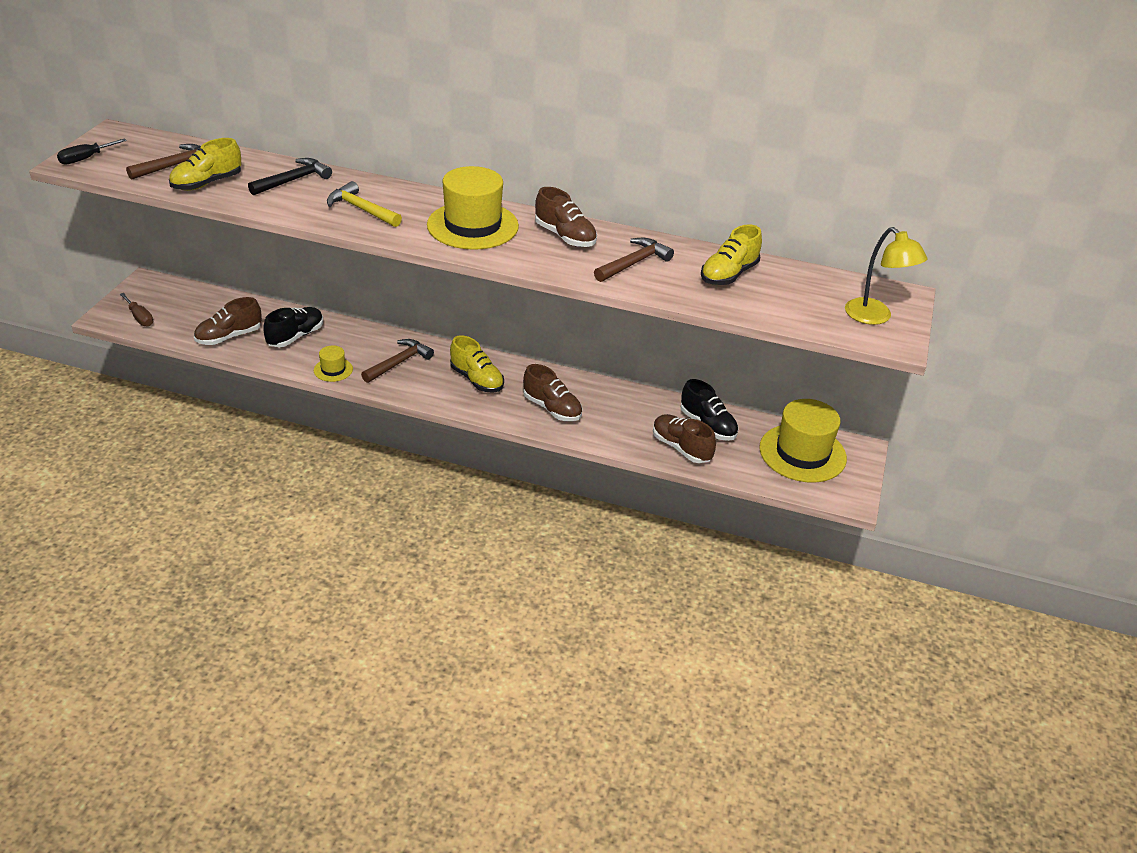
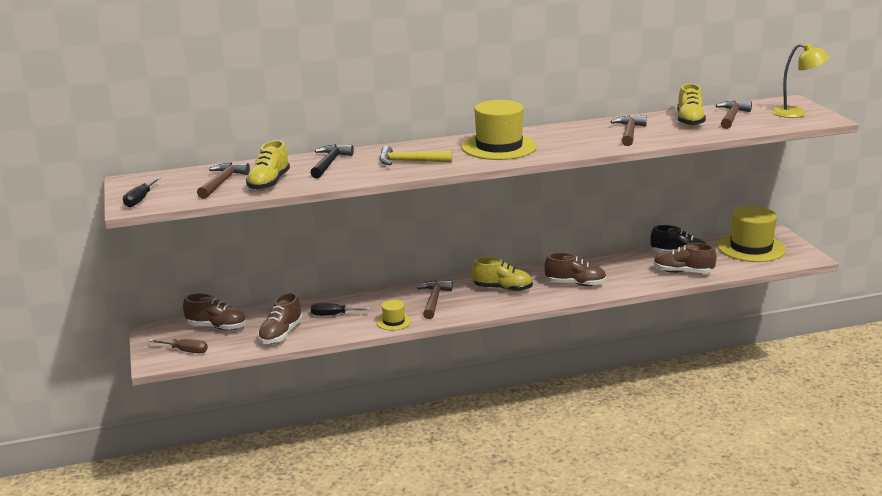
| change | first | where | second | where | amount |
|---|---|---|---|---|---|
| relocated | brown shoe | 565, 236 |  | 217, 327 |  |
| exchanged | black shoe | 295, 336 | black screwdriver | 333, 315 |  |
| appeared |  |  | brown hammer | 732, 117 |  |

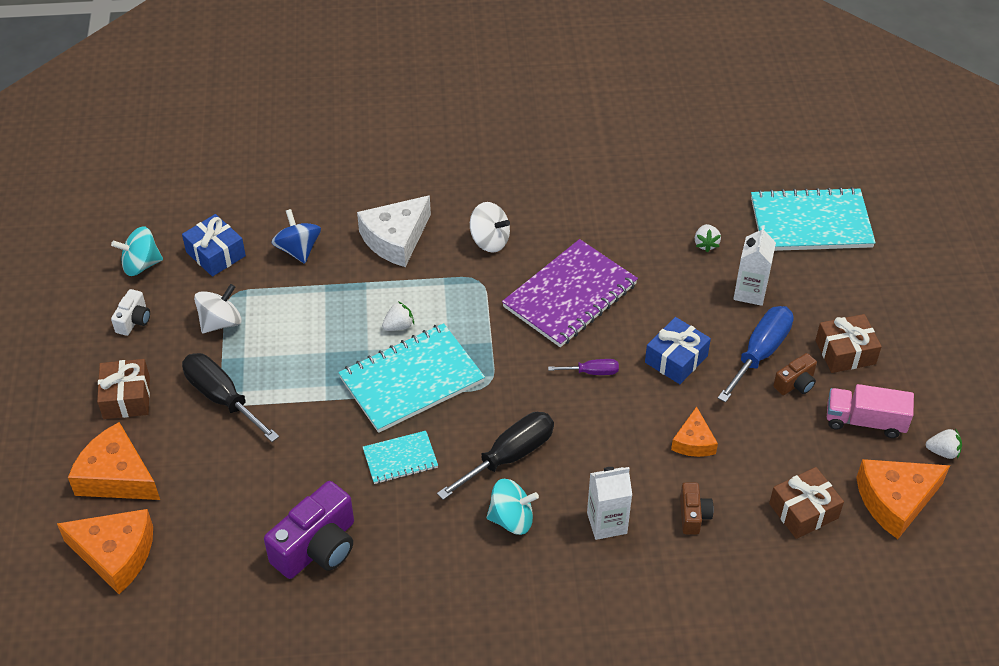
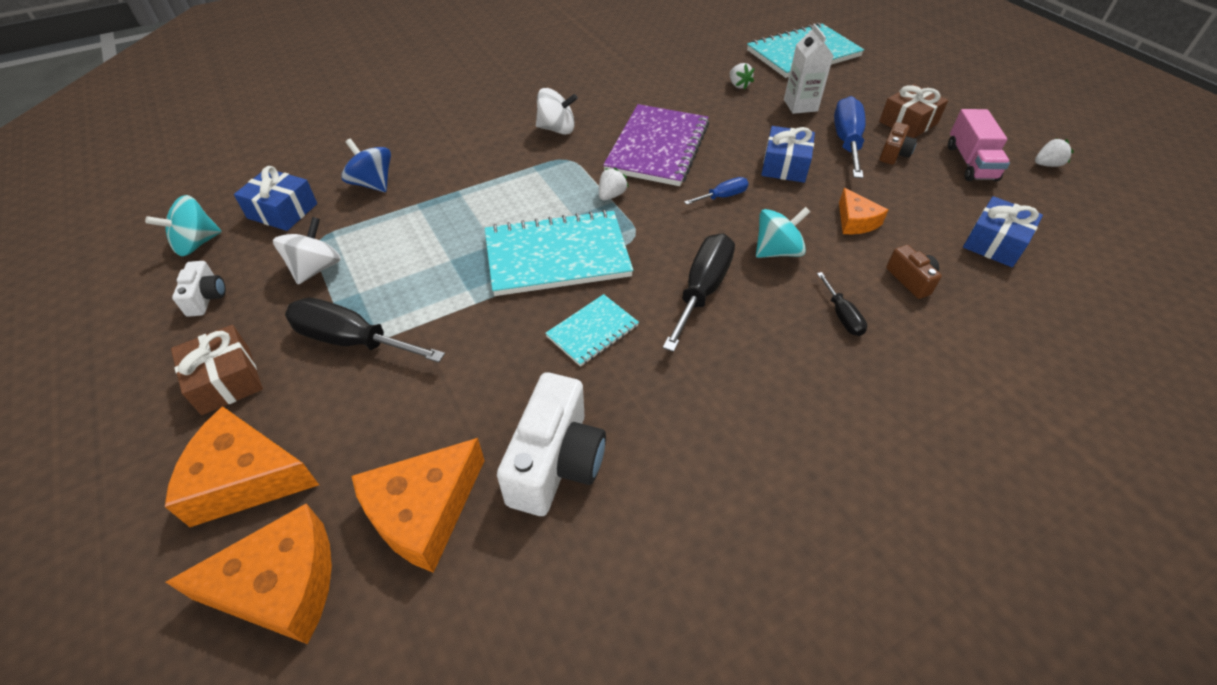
| change | first | where | second | where | amount |
|---|---|---|---|---|---|
| relocated | orange cheese | 895, 501 |  | 423, 511 |  |
| spun | turquoise notebook | 412, 380 |  | 557, 256 | 45 degrees clockwise |
| colour | purple camera | 317, 547 | white camera | 556, 462 |  |
| relocated | white strawberry | 398, 326 |  | 611, 195 |  |
| colour | purple screwdriver | 592, 372 | blue screwdriver | 722, 196 |  |
| relocated | turquoise spinning top | 512, 519 |  | 777, 251 |  |
| exchanged | white carton | 607, 523 | black screwdriver | 842, 316 |  |
| spun | pink truck | 865, 421 |  | 970, 163 | 75 degrees counterclockwise |
| colour | brown gift | 803, 511 | blue gift | 994, 243 |  |
| missing | white cheese | 395, 239 |  |  |  |

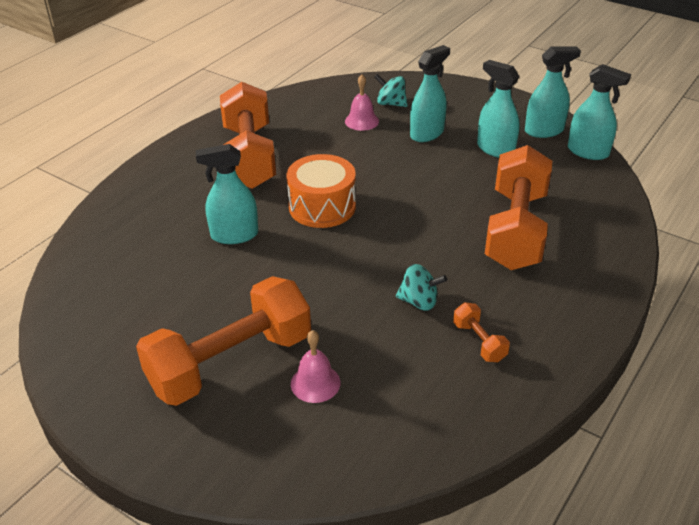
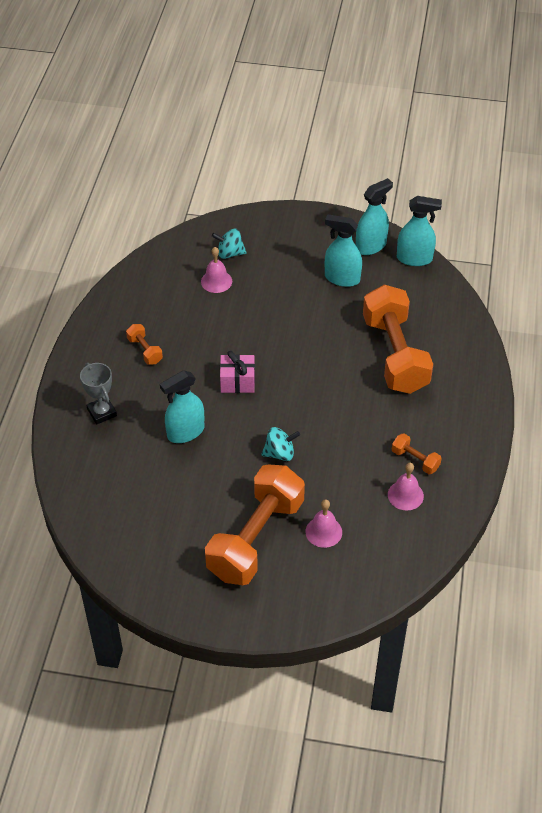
| change | first | where | second | where | amount |
|---|---|---|---|---|---|
| appeared |  |  | grey trophy | 102, 412 |  |
| size | orange dumbbell | 249, 157 |  | 145, 350 | x0.41 |
| exchanged | orange drum | 322, 207 | pink gift | 237, 382 |  |
| relocated | turquoise spinning top | 419, 302 |  | 280, 453 |  |
| appeared |  |  | pink bell | 405, 495 |  |
| missing | turquoise spray bottle | 427, 133 |  |  |  |

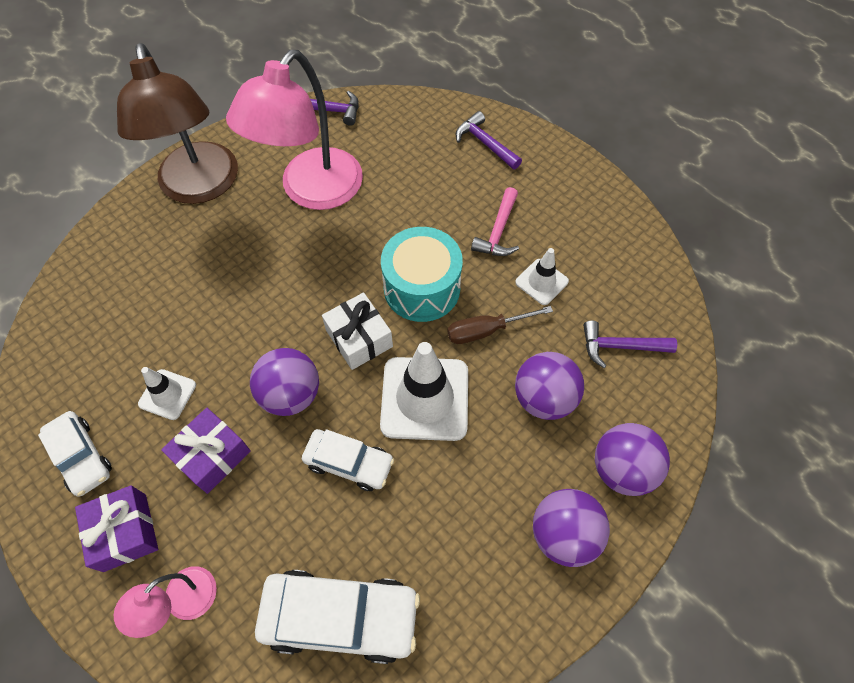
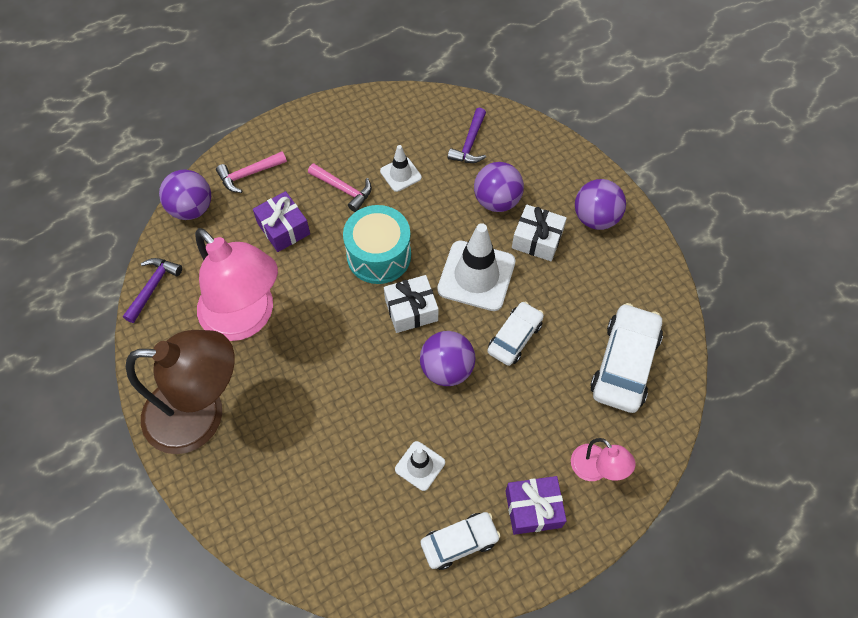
| change | first | where | second | where | amount |
|---|---|---|---|---|---|
| relocated | purple ball | 622, 469 |  | 191, 208 |  |
| colour | purple hammer | 485, 143 | pink hammer | 248, 174 |  |
| relocated | purple gift | 212, 455 |  | 283, 228 |  |
| appeared |  |  | white gift | 537, 239 |  |
| missing | brown screwdriver | 486, 330 |  |  |  |

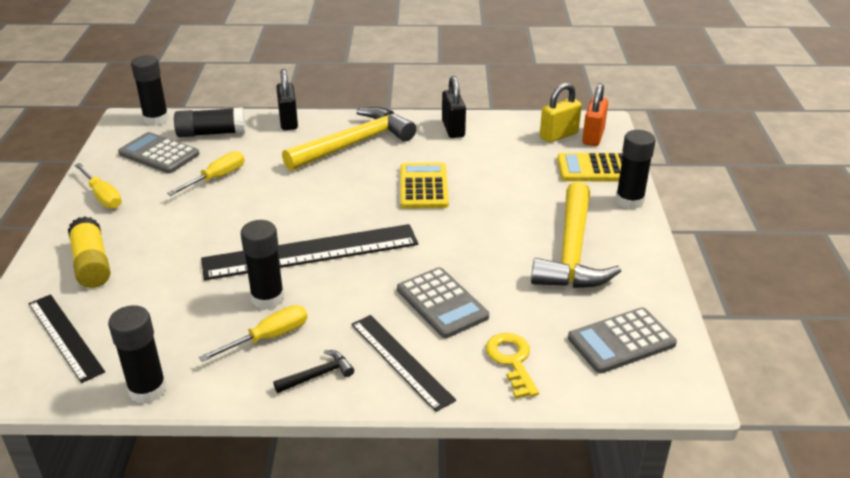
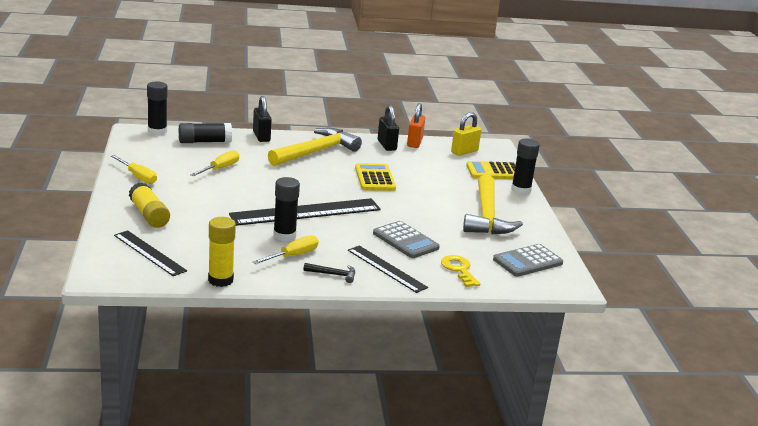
| change | first | where | second | where | amount |
|---|---|---|---|---|---|
| colour | black glue stick | 147, 390 | yellow glue stick | 220, 280 |  |
| spun | black hammer | 318, 375 |  | 333, 274 | 45 degrees clockwise |
| relocated | orange padlock | 593, 137 |  | 414, 143 |  |
| missing | grey calculator | 159, 154 |  |  |  |

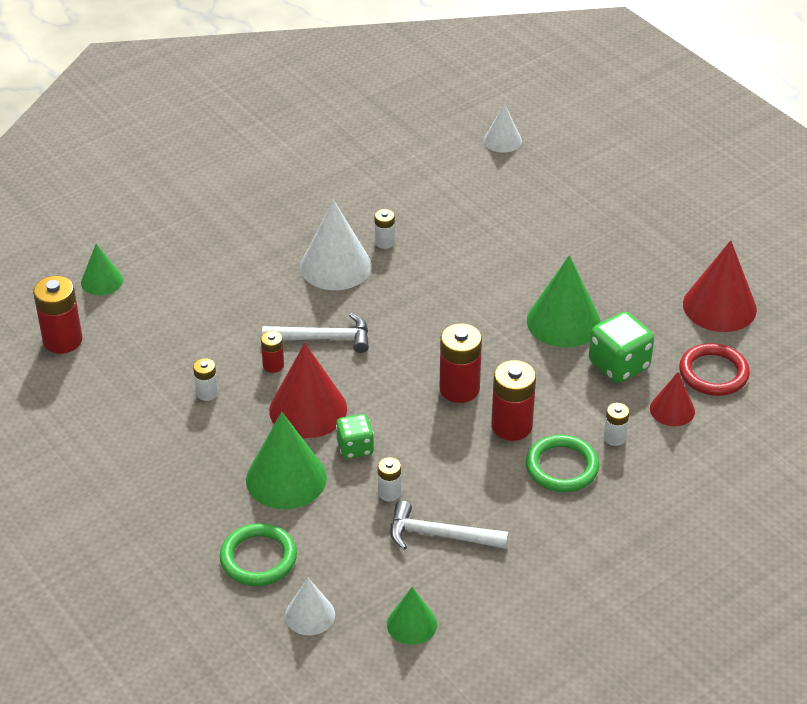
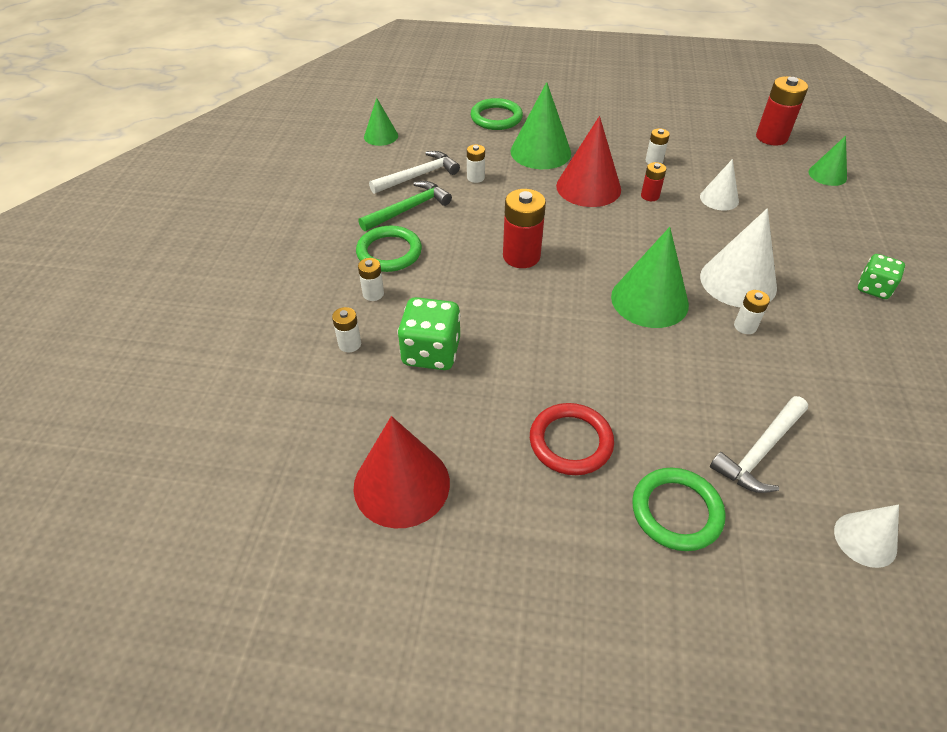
| change | first | where | second | where | amount |
|---|---|---|---|---|---|
| exchanged | red cone | 672, 410 | white battery | 350, 344 |  |
| appeared |  |  | green hammer | 409, 209 |  |
| relocated | red ring | 713, 373 |  | 570, 442 |  |
| relocated | green cone | 563, 321 |  | 649, 300 |  |
| appeared |  |  | green ring | 676, 511 |  |
| relocated | white cone | 310, 615 |  | 719, 198 |  |
| relocated | white hammer | 323, 338 |  | 760, 452 |  |
| relocated | green dice | 355, 448 |  | 873, 288 |  |
| missing | red battery | 511, 426 |  |  |  |

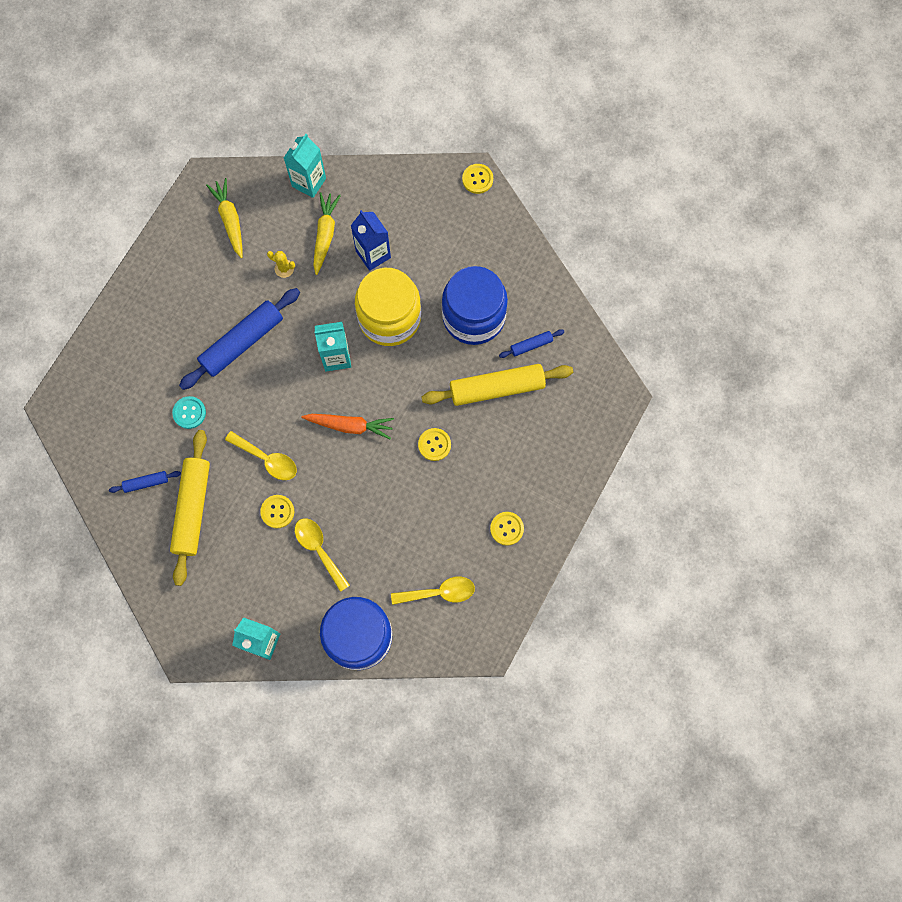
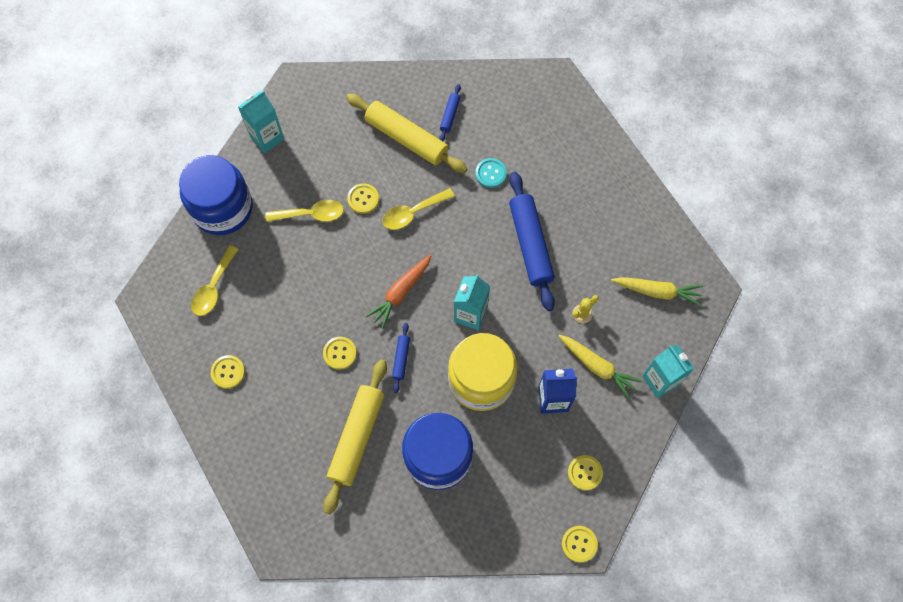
| change | first | where | second | where | amount |
|---|---|---|---|---|---|
| relocated | blue rolling pin | 531, 345 |  | 401, 359 |  |
| appeared |  |  | yellow button | 585, 473 |  |

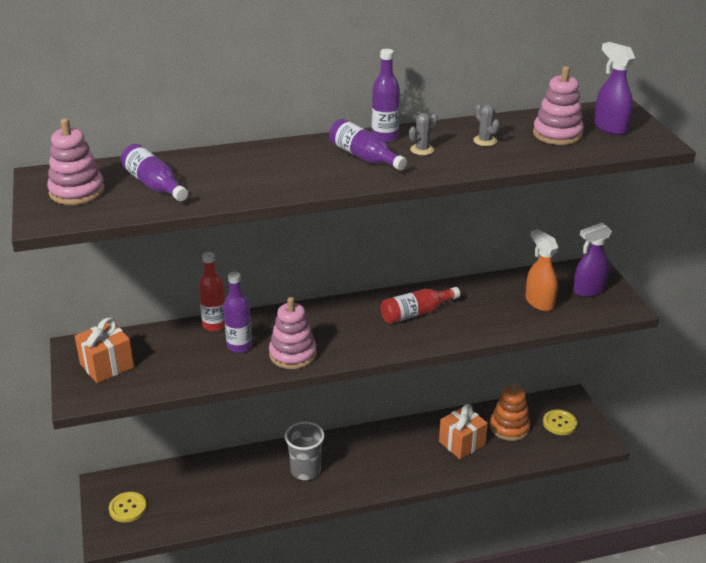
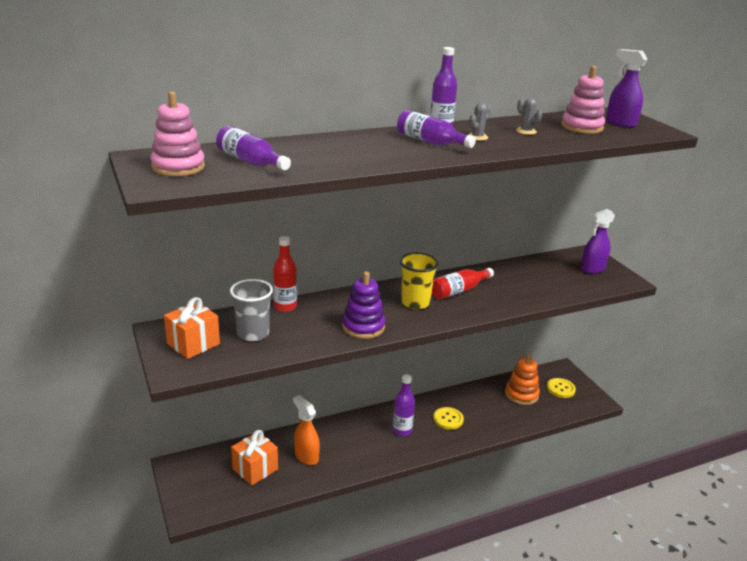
| change | first | where | second | where | amount |
|---|---|---|---|---|---|
| relocated | grey cup | 305, 470 |  | 253, 333 |  |
| relocated | orange gift | 462, 443 |  | 255, 469 |  |
| relocated | orange spray bottle | 539, 302 |  | 306, 456 |  |
| colour | pink stacking toy | 293, 354 | purple stacking toy | 363, 327 |  |
| relocated | purple bottle | 239, 346 |  | 402, 430 |  |
| appeared |  |  | yellow cup | 415, 303 |  |
| relocated | yellow button | 128, 508 |  | 448, 419 |  |

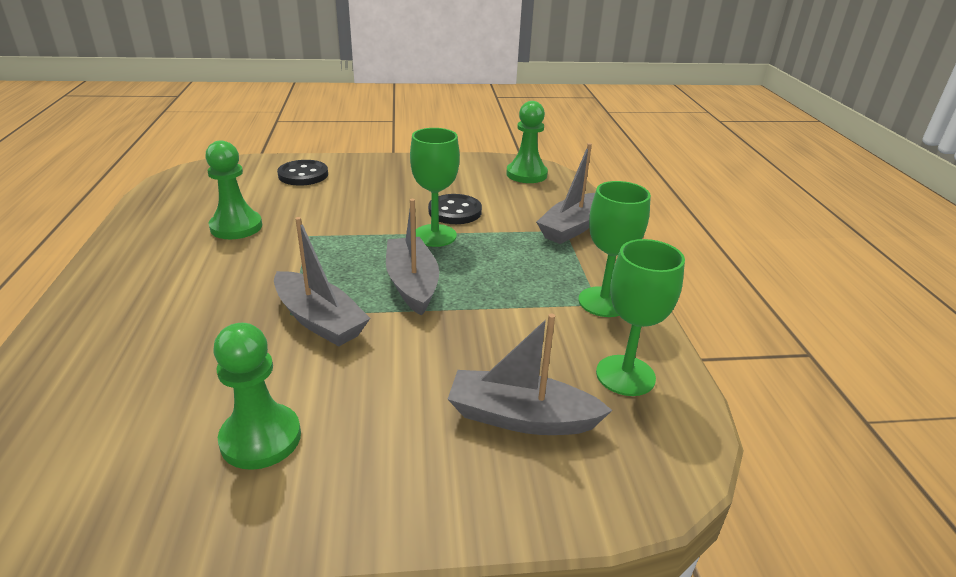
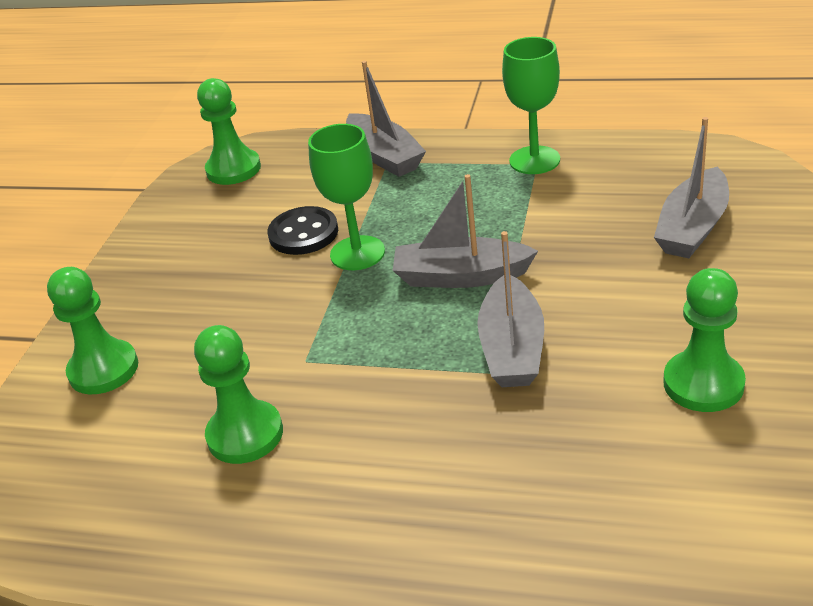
| change | first | where | second | where | amount |
|---|---|---|---|---|---|
| exchanged | black button | 303, 175 | green pawn | 103, 370 |  |
| spun | grey boat | 319, 320 |  | 512, 347 | 120 degrees clockwise |
| missing | green goblet | 625, 375 |  |  |  |

